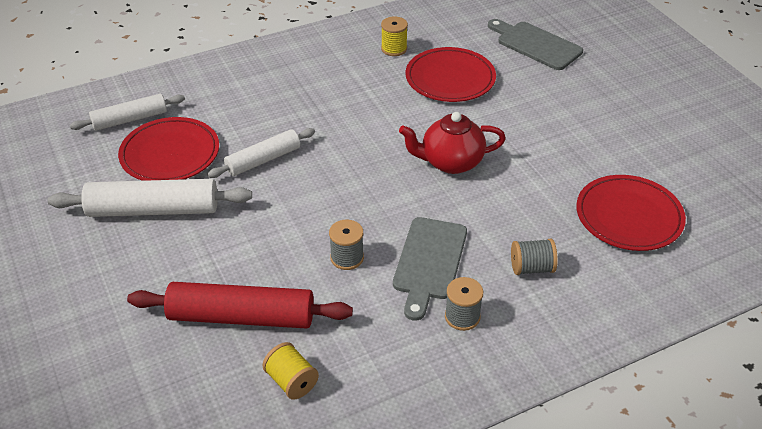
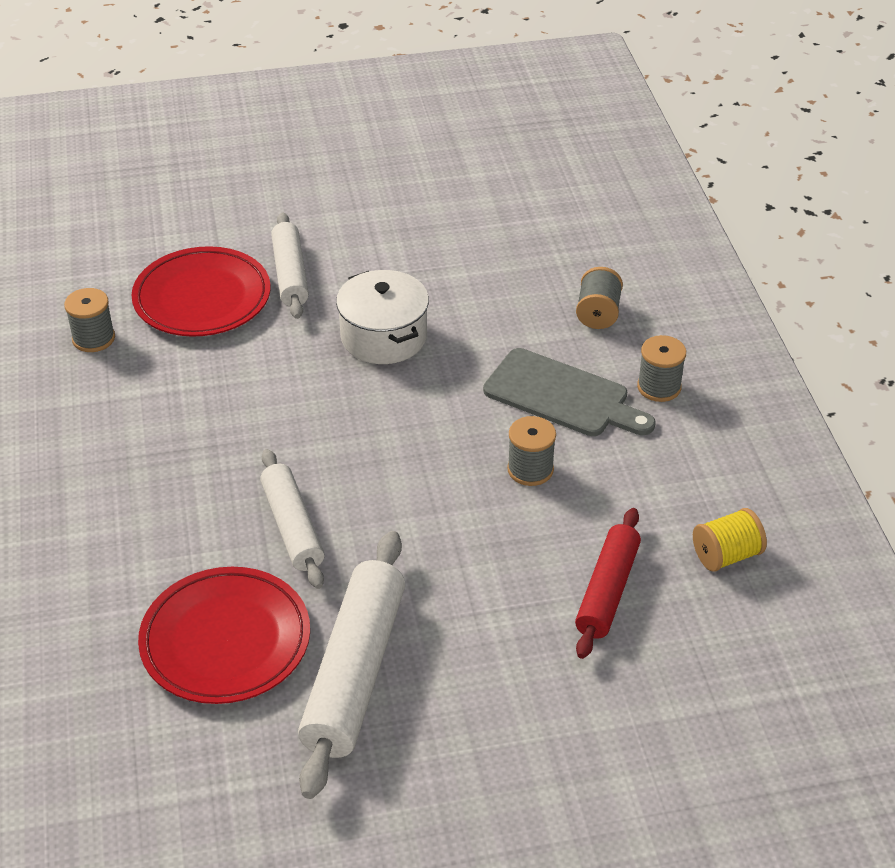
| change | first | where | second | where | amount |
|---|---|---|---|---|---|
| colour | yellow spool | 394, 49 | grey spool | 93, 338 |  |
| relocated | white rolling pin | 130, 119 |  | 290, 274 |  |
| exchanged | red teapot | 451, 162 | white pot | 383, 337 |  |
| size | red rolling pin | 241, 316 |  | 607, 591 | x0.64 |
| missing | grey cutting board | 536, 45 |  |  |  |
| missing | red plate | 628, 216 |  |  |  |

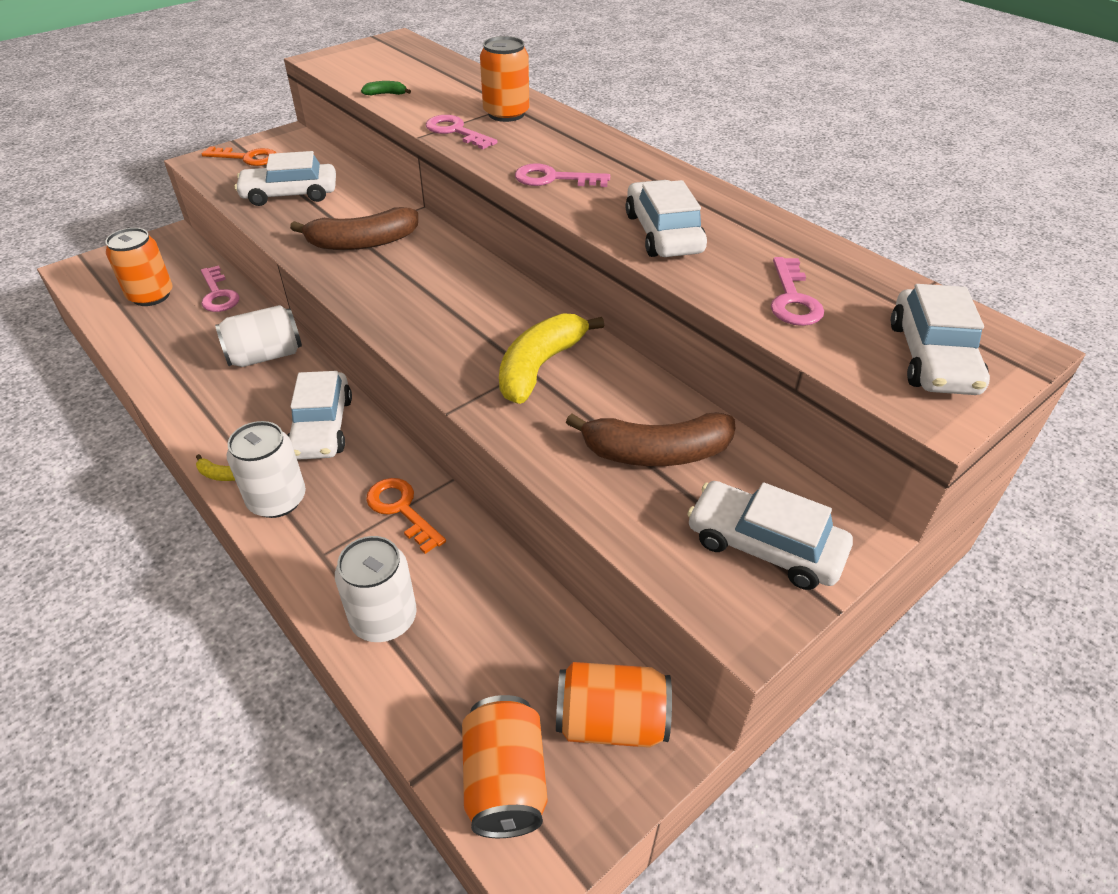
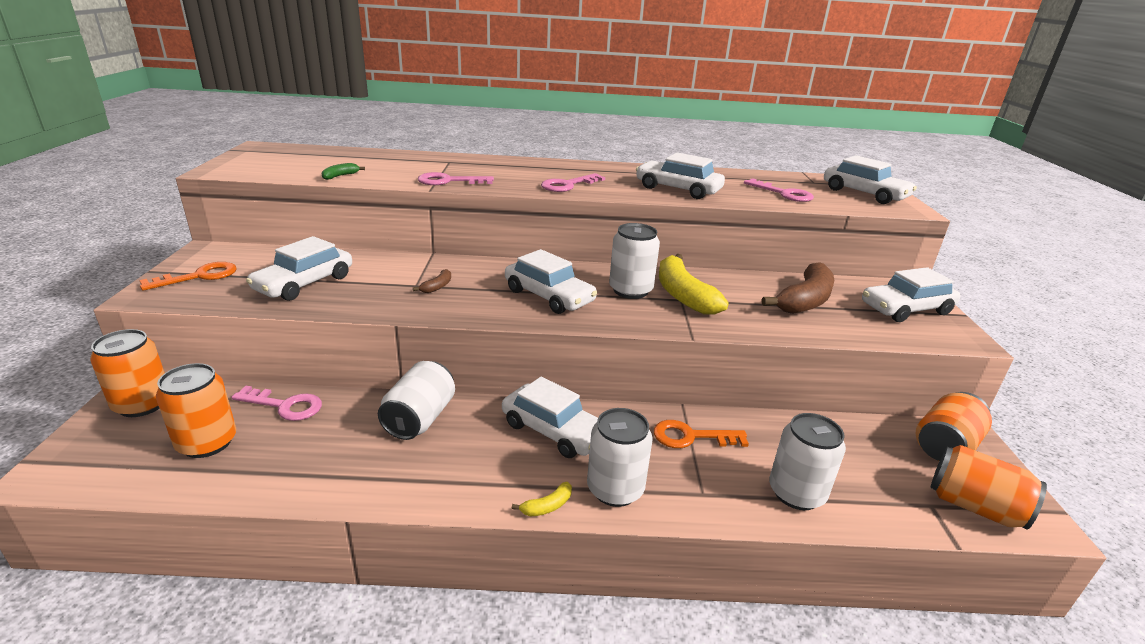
| change | first | where | second | where | amount |
|---|---|---|---|---|---|
| relocated | orange can | 506, 114 |  | 142, 404 |  |
| size | brown banana | 362, 243 |  | 437, 287 | x0.43 |
| appeared |  |  | white car | 549, 296 |  |
| appeared |  |  | white can | 630, 290 |  |

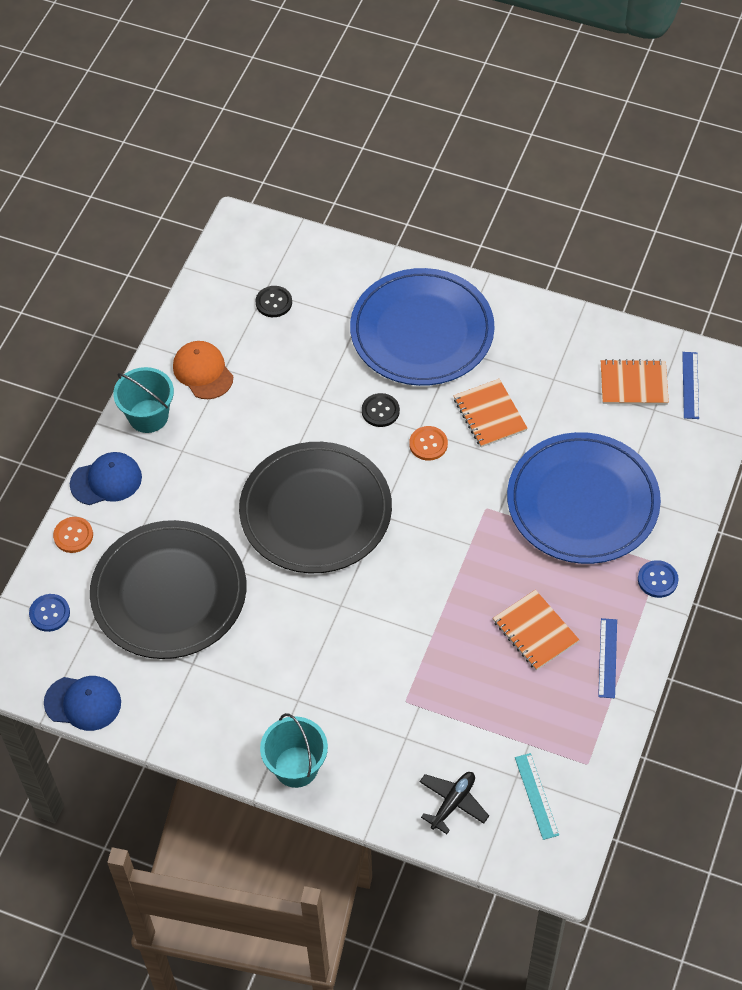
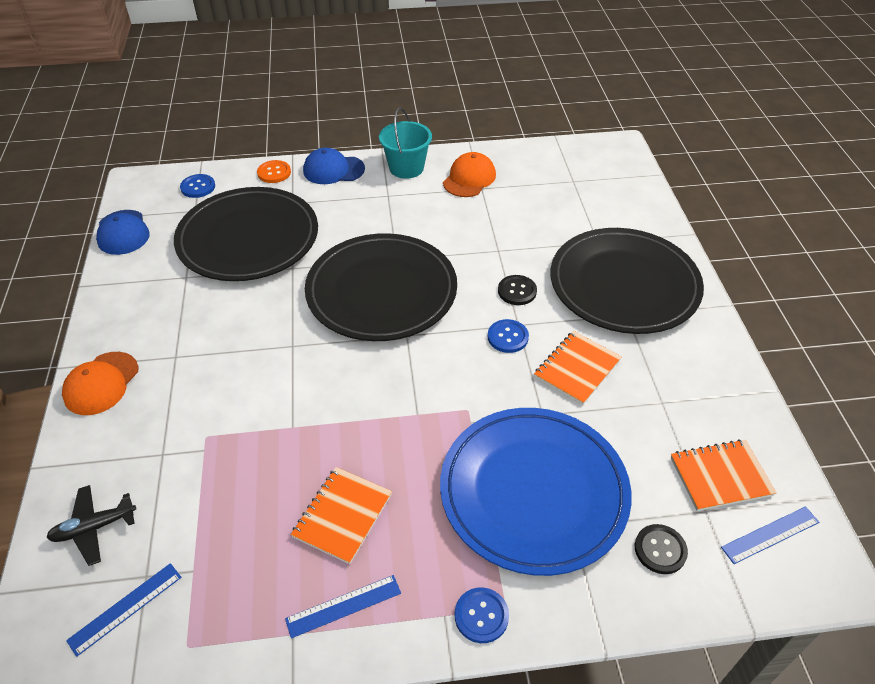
| change | first | where | second | where | amount |
|---|---|---|---|---|---|
| spun | black plane | 453, 803 |  | 94, 528 | 150 degrees clockwise |
| exchanged | turquoise bucket | 296, 767 | orange cap | 101, 383 |  |
| colour | turquoise ruler | 536, 796 | blue ruler | 125, 608 |  |
| spun | blue cap | 106, 480 |  | 333, 170 | 135 degrees clockwise |
| colour | orange button | 428, 444 | blue button | 507, 337 |  |
| colour | blue plate | 422, 331 | black plate | 624, 285 |  |
| relocated | black button | 274, 302 |  | 660, 550 |  |
| spun | orange notebook | 633, 384 |  | 720, 476 | 75 degrees counterclockwise |

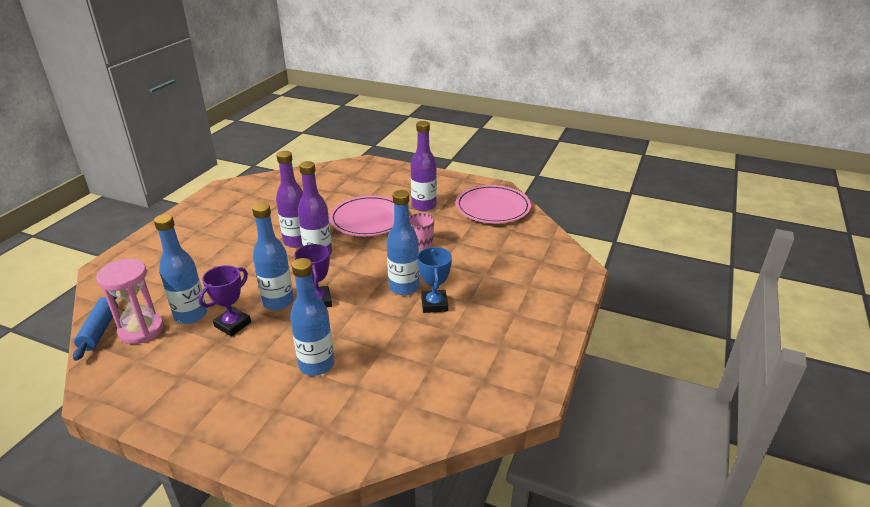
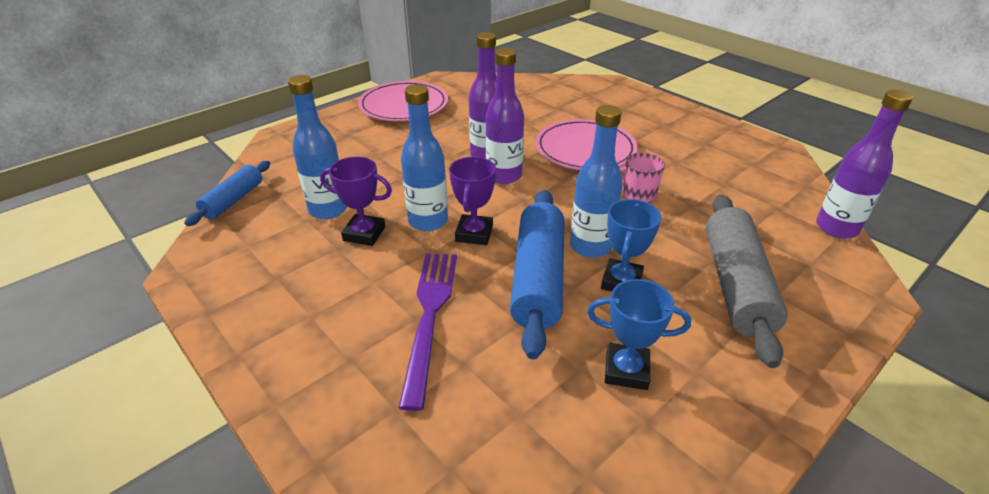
| change | first | where | second | where | amount |
|---|---|---|---|---|---|
| spun | purple trophy | 233, 324 |  | 364, 234 | 45 degrees clockwise |
| relocated | pink plate | 492, 207 |  | 404, 105 |  |
| exchanged | blue bottle | 316, 365 | purple fork | 430, 316 |  |
| appeared |  |  | blue rolling pin | 538, 279 |  |
| appeared |  |  | blue trophy | 626, 370 |  |
| appeared |  |  | grey rolling pin | 736, 285 |  |
| relocated | purple bottle | 424, 206 |  | 836, 228 |  |
| missing | pink hourglass | 141, 330 |  |  |  |

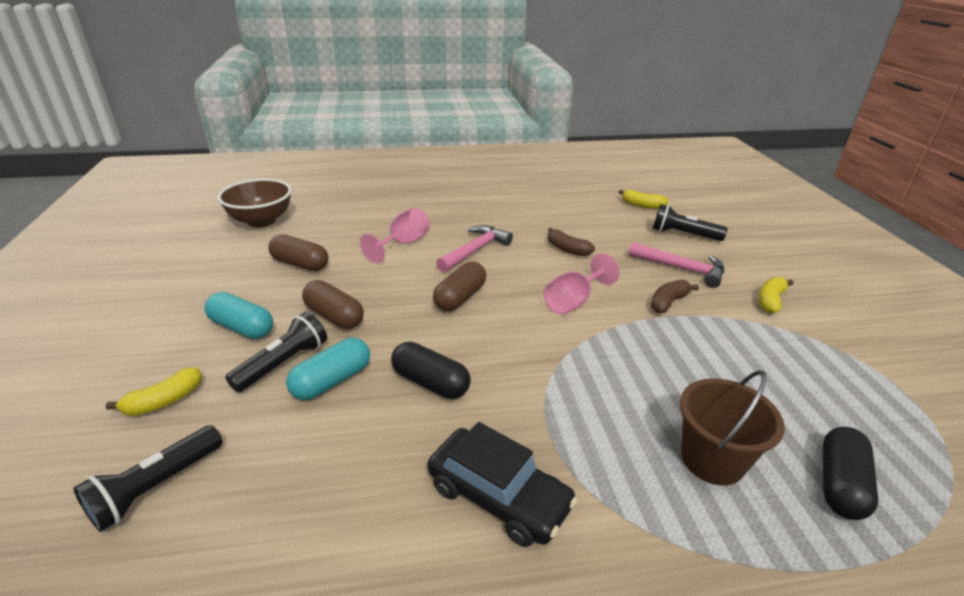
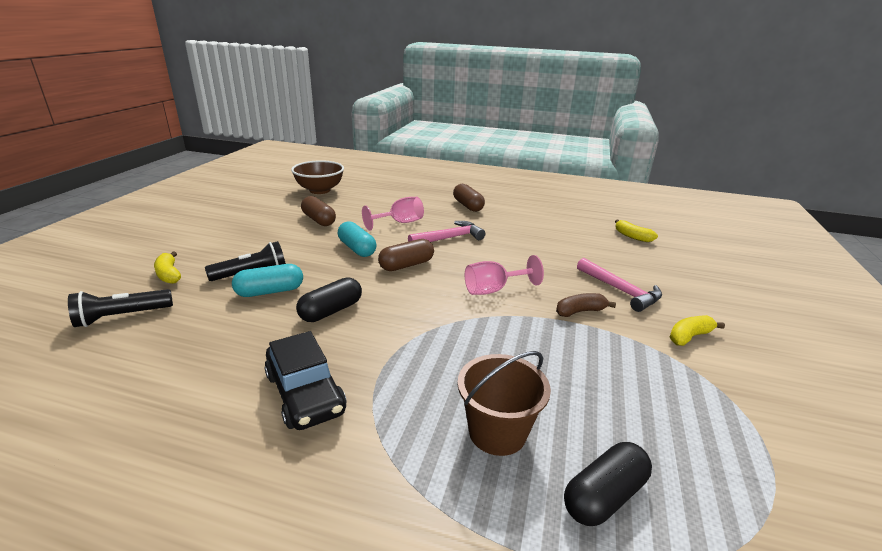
| change | first | where | second | where | amount |
|---|---|---|---|---|---|
| spun | yellow banana | 164, 401 |  | 169, 274 | 75 degrees clockwise |
| spun | black capsule | 430, 382 |  | 331, 311 | 75 degrees clockwise |
| relocated | turquoise capsule | 242, 328 |  | 357, 249 |  |
| relocated | brown capsule | 334, 316 |  | 468, 206 |  |
| missing | brown banana | 567, 249 |  |  |  |
| missing | black flashlight | 683, 234 |  |  |  |

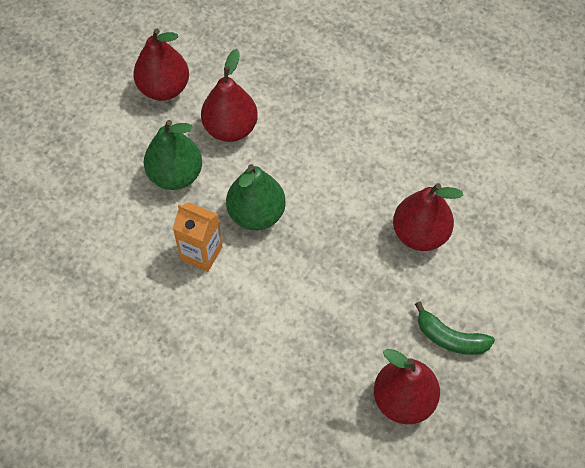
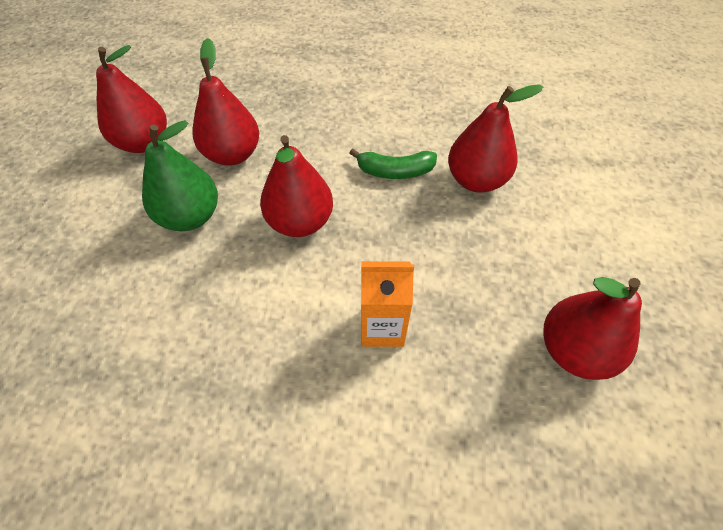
| change | first | where | second | where | amount |
|---|---|---|---|---|---|
| colour | green pear | 256, 214 | red pear | 300, 222 |  |
| relocated | green banana | 450, 338 |  | 395, 171 |  |
| relocated | orange carton | 201, 253 |  | 382, 327 |  |

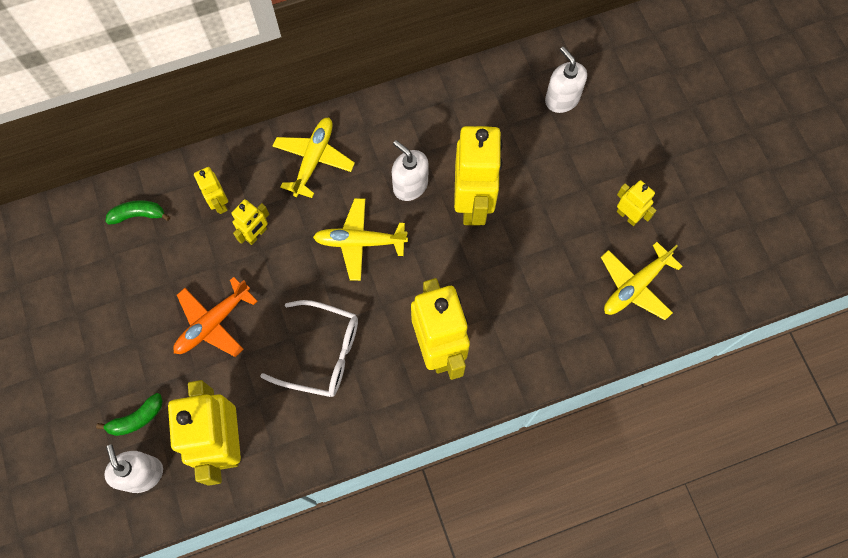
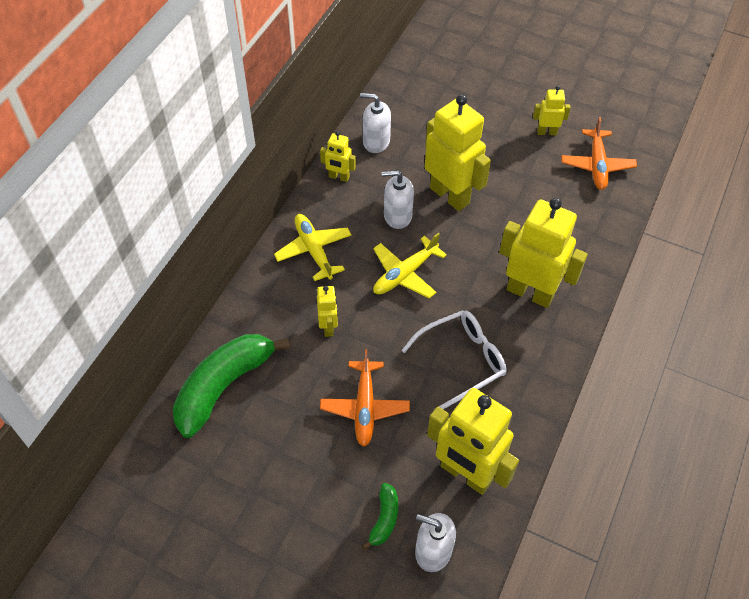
| change | first | where | second | where | amount |
|---|---|---|---|---|---|
| size | green banana | 138, 215 |  | 224, 386 | x2.18 |
| relocated | yellow robot | 219, 203 |  | 339, 177 |  |
| relocated | white soap dispenser | 562, 99 |  | 376, 142 |  |
| colour | yellow plane | 635, 286 | orange plane | 597, 165 |  |

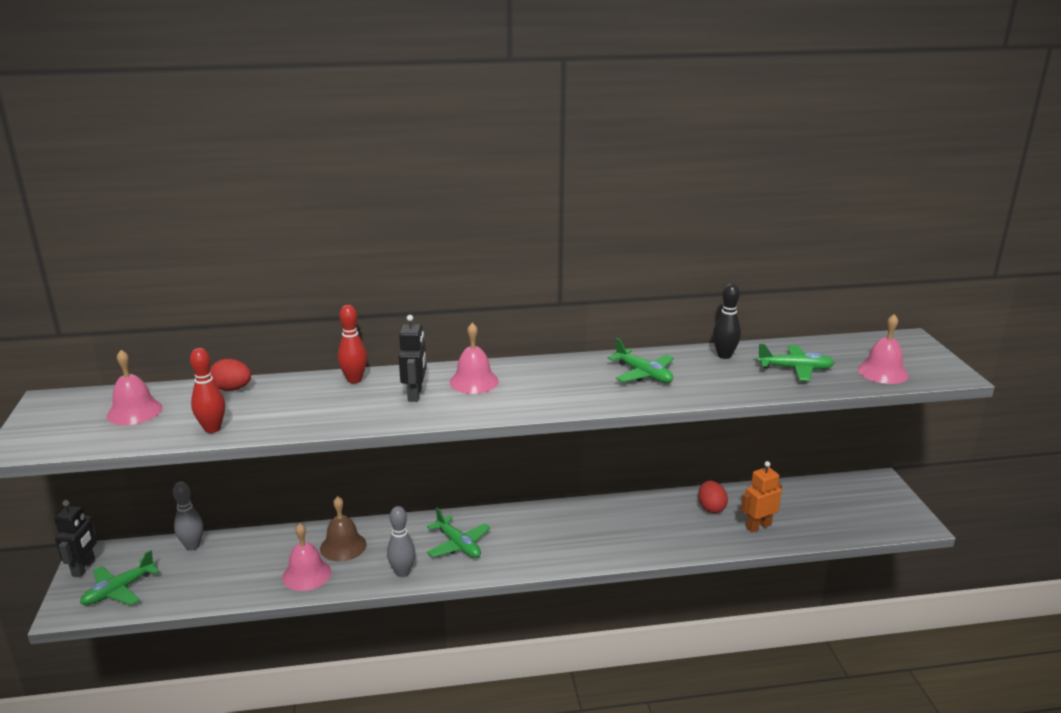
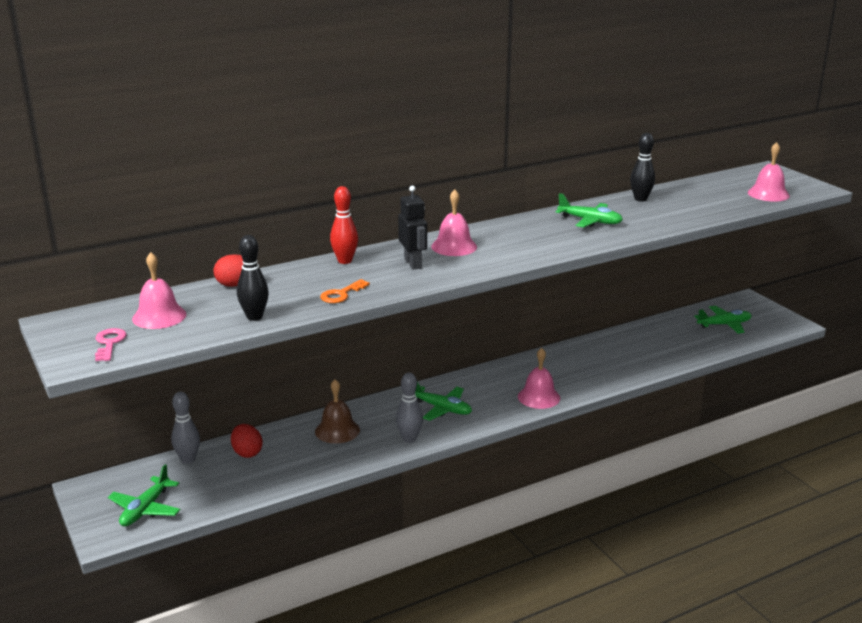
| change | first | where | second | where | amount |
|---|---|---|---|---|---|
| appeared |  |  | pink key | 109, 343 |  |
| relocated | red egg | 711, 508 |  | 247, 453 |  |
| colour | red bowling pin | 212, 429 | black bowling pin | 254, 317 |  |
| appeared |  |  | orange key | 341, 294 |  |
| relocated | pink bell | 306, 574 |  | 539, 397 |  |
| relocated | green plane | 795, 369 |  | 724, 325 |  |
| missing | black robot | 84, 568 |  |  |  |
| missing | orange robot | 758, 526 |  |  |  |

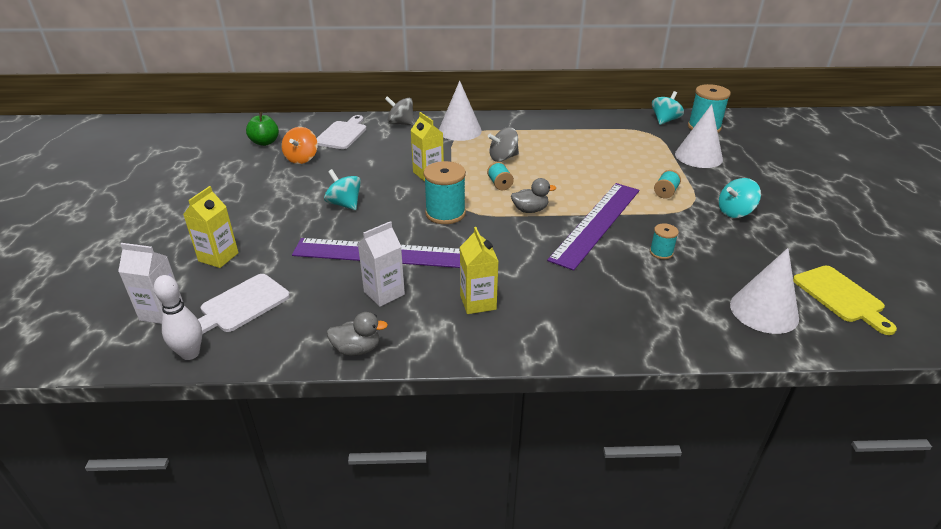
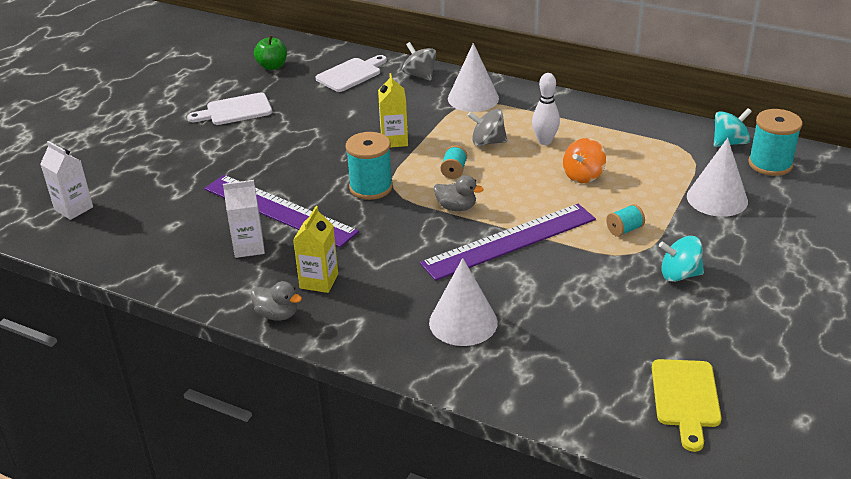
| change | first | where | second | where | amount |
|---|---|---|---|---|---|
| relocated | white cutting board | 241, 305 |  | 235, 110 |  |
| relocated | grey duck | 357, 349 |  | 277, 314 |  |
| relocated | white cone | 764, 311 |  | 463, 322 |  |
| relocated | white bowling pin | 190, 353 |  | 544, 141 |  |
| relocated | orange spinning top | 302, 158 |  | 583, 176 |  |
| missing | yellow carton | 218, 257 |  |  |  |
| missing | turquoise spinning top | 344, 204 |  |  |  |
| missing | turquoise spool | 661, 252 |  |  |  |

